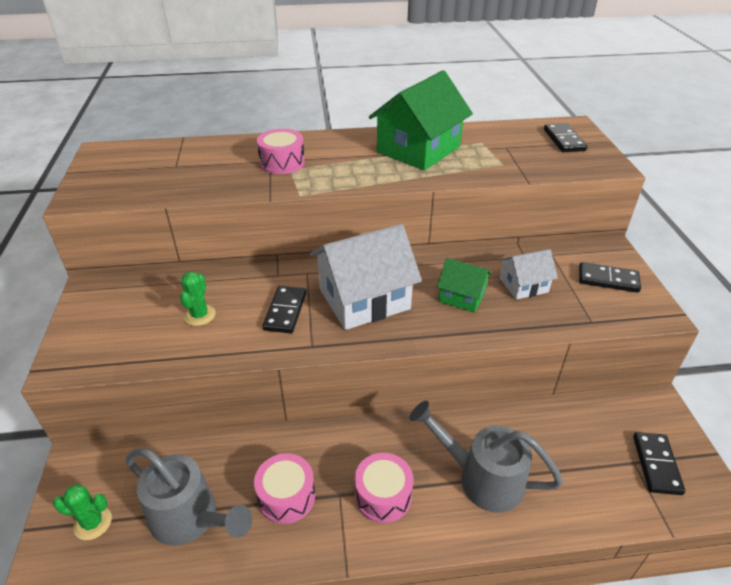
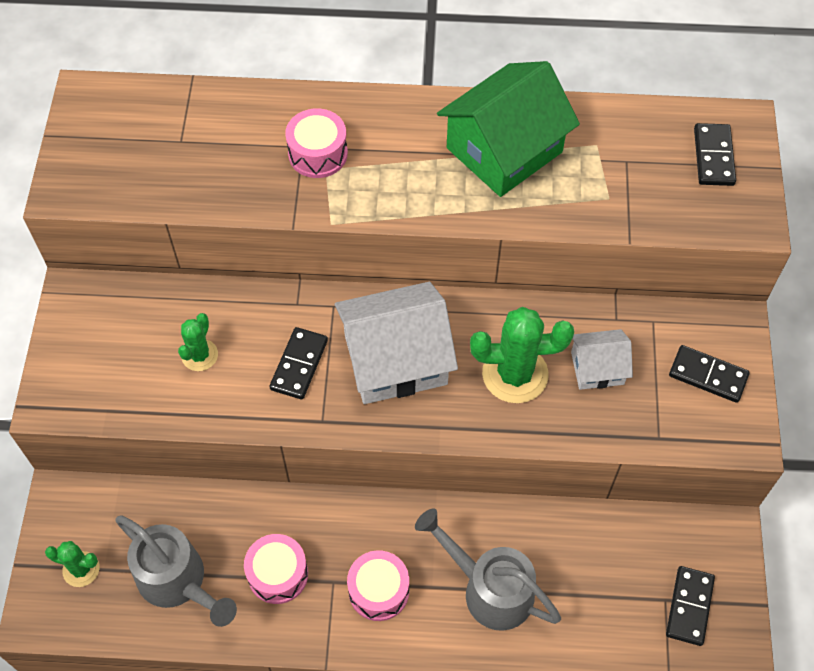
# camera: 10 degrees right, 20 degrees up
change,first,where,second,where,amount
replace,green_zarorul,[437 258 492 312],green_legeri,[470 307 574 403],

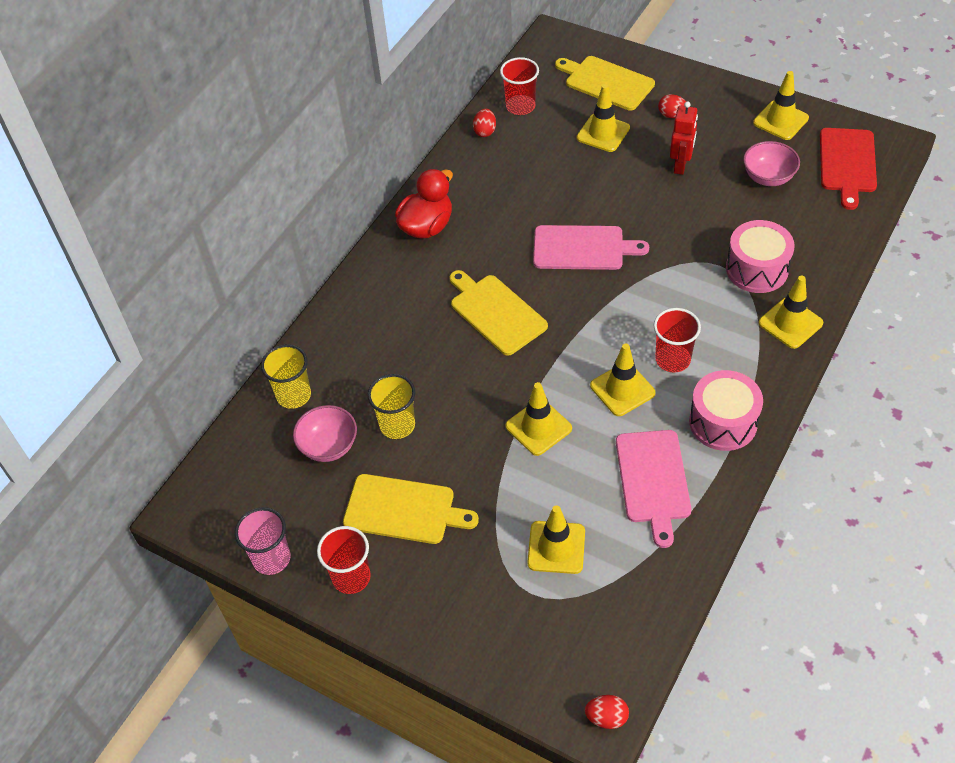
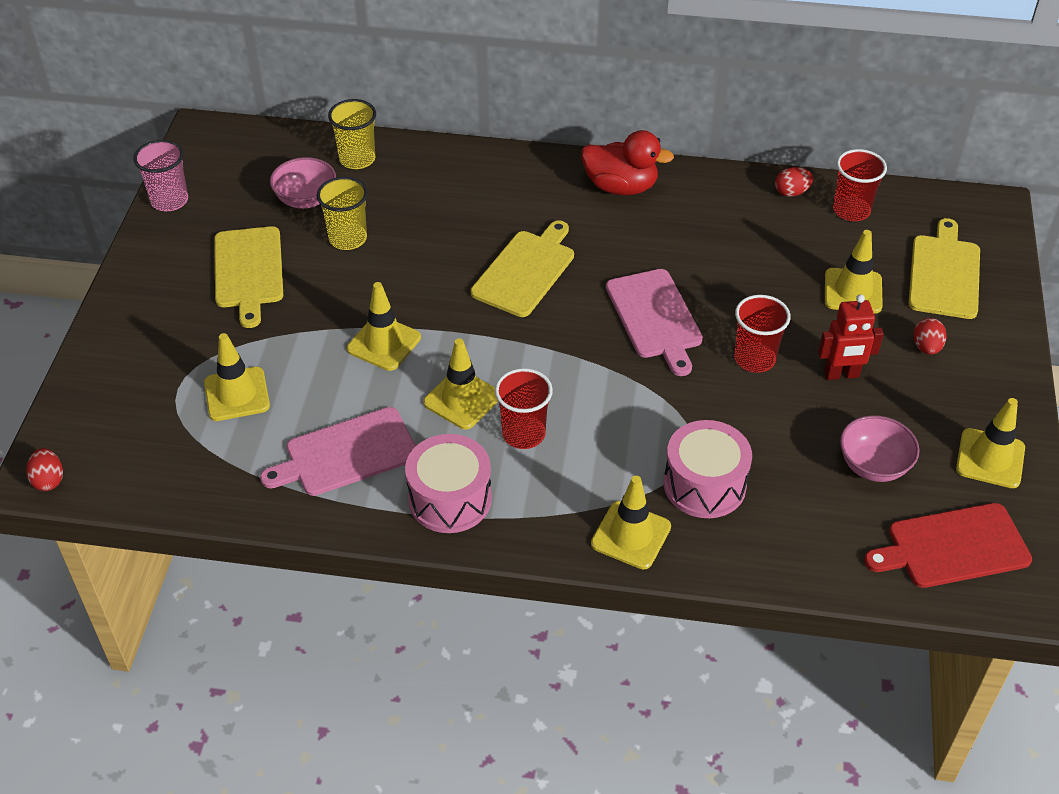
# camera: 65 degrees right, 5 degrees down
change,first,where,second,where,amount
move,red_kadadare,[317 526 371 594],,[735 295 791 373],

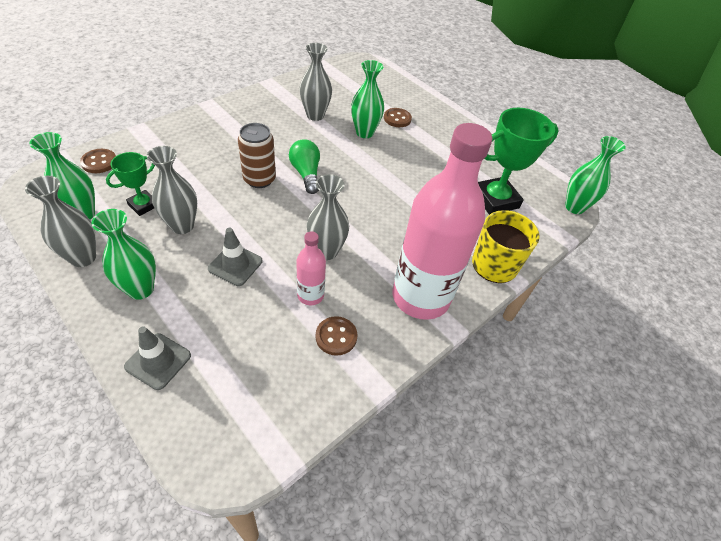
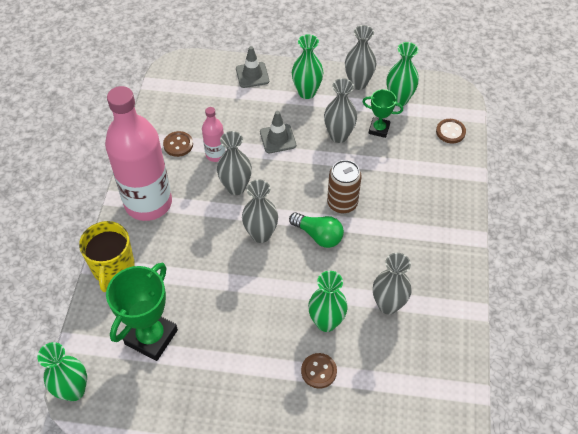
# camera: 145 degrees right, 5 degrees up
change,first,where,second,where,amount
insert,,,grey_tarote,[242 180 278 243],
rotate,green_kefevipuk,[106 152 155 216],,[362 89 403 138],75 degrees counterclockwise

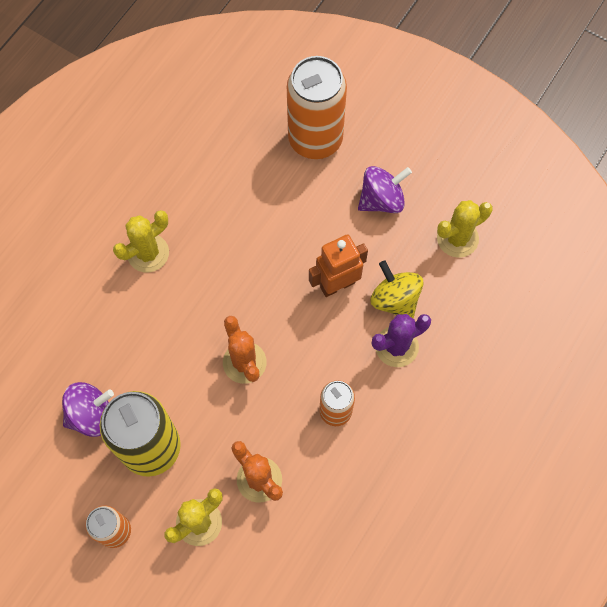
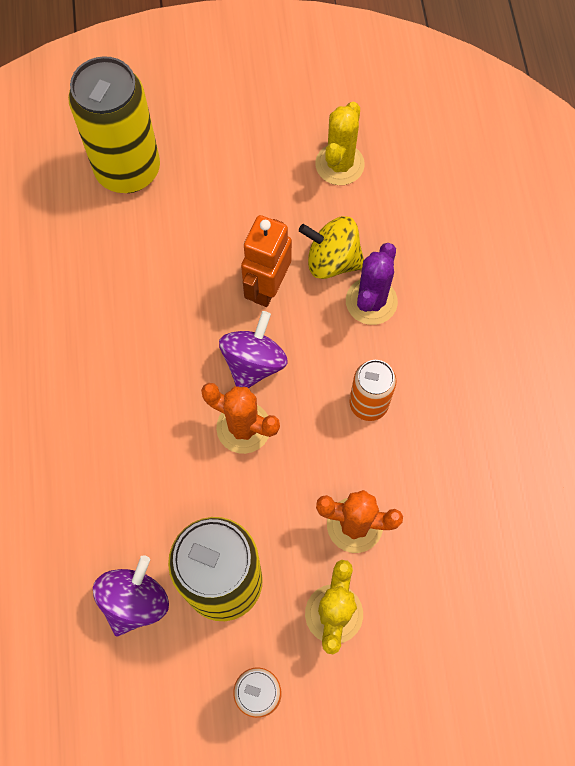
# camera: 40 degrees left, 0 degrees up
change,first,where,second,where,amount
delete,yellow_legeri,[113 210 169 272],,,
move,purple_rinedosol,[358 166 412 213],,[219 311 288 388],
recolor,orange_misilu,[287 56 347 159],yellow_misilu,[68 56 160 193],

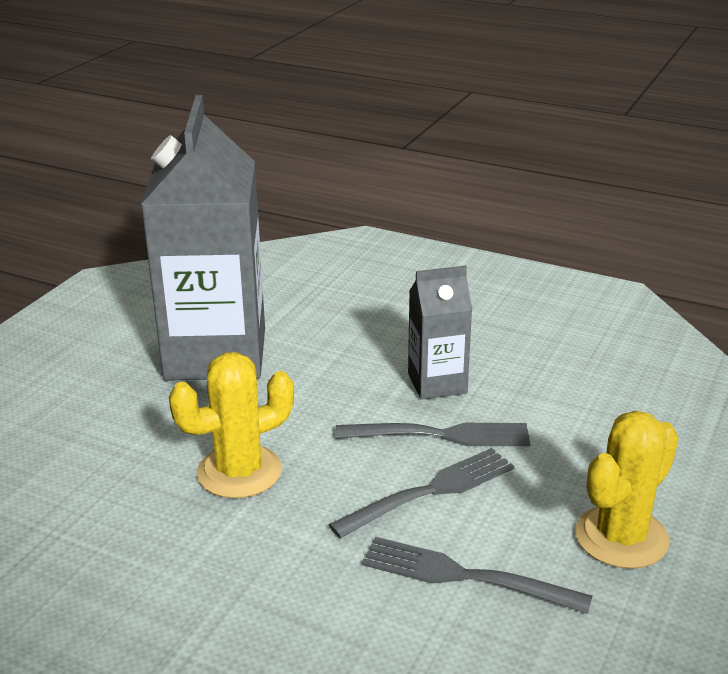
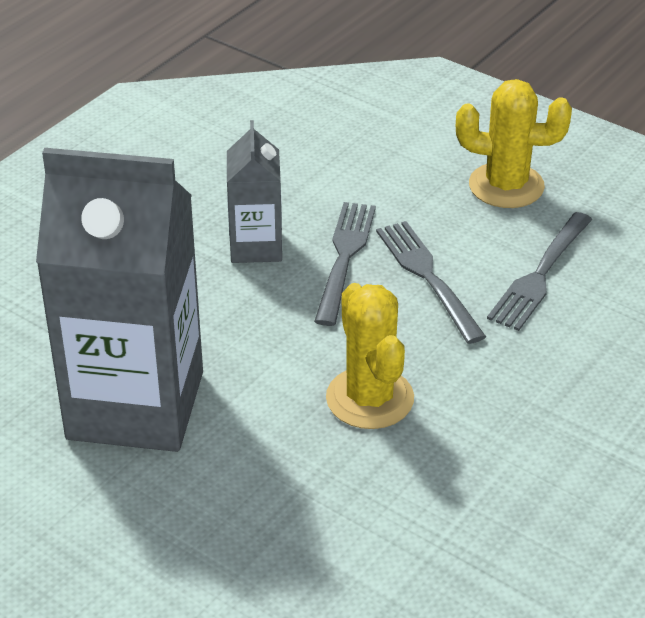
# camera: 80 degrees left, 10 degrees up
change,first,where,second,where,amount
rotate,yellow_legeri,[575 411 679 569],,[456 79 572 208],45 degrees counterclockwise

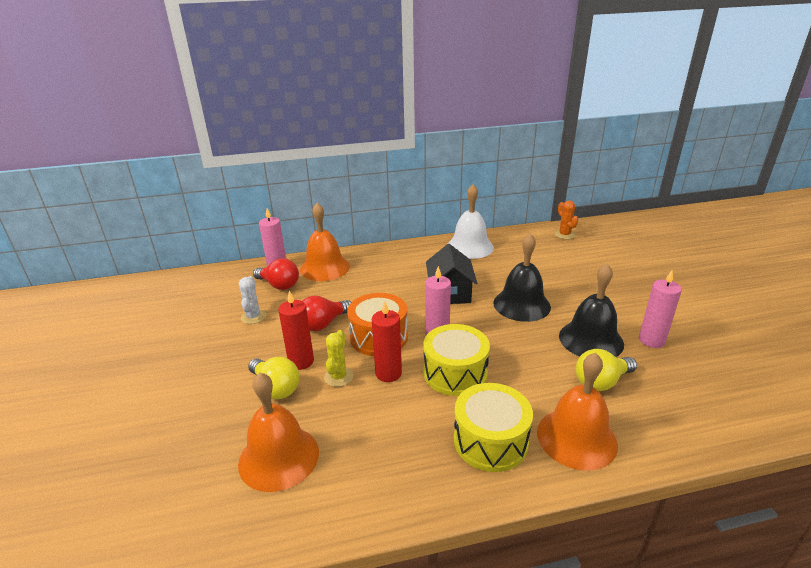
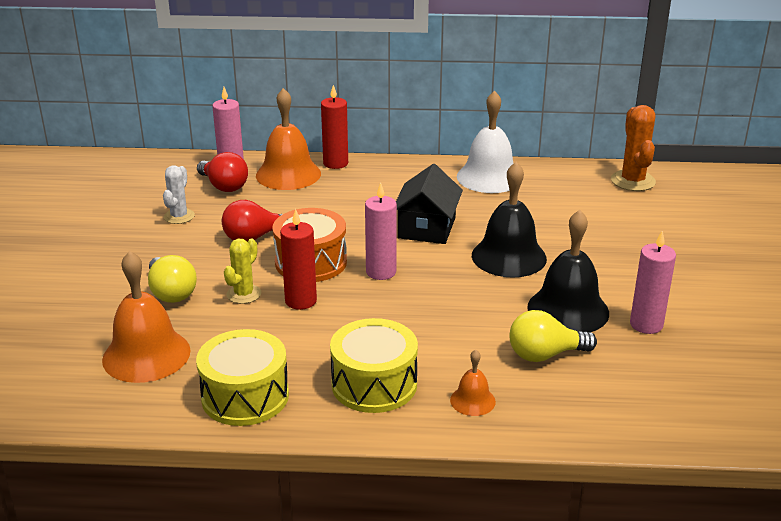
# camera: 15 degrees right, 0 degrees up
change,first,where,second,where,amount
move,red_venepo,[278 291 314 370],,[321 85 348 169],
move,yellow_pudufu,[423 324 490 396],,[196 329 289 426],
resize,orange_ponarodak,[537 353 618 471],,[450 350 496 416],x0.49
resize,orange_legeri,[555 201 578 239],,[611 105 656 191],x1.53

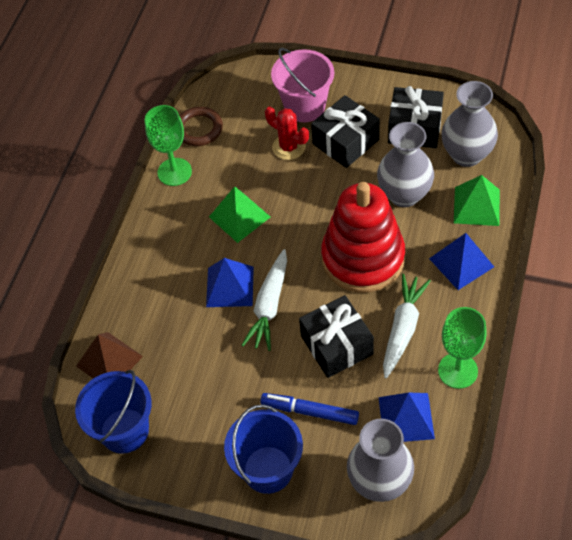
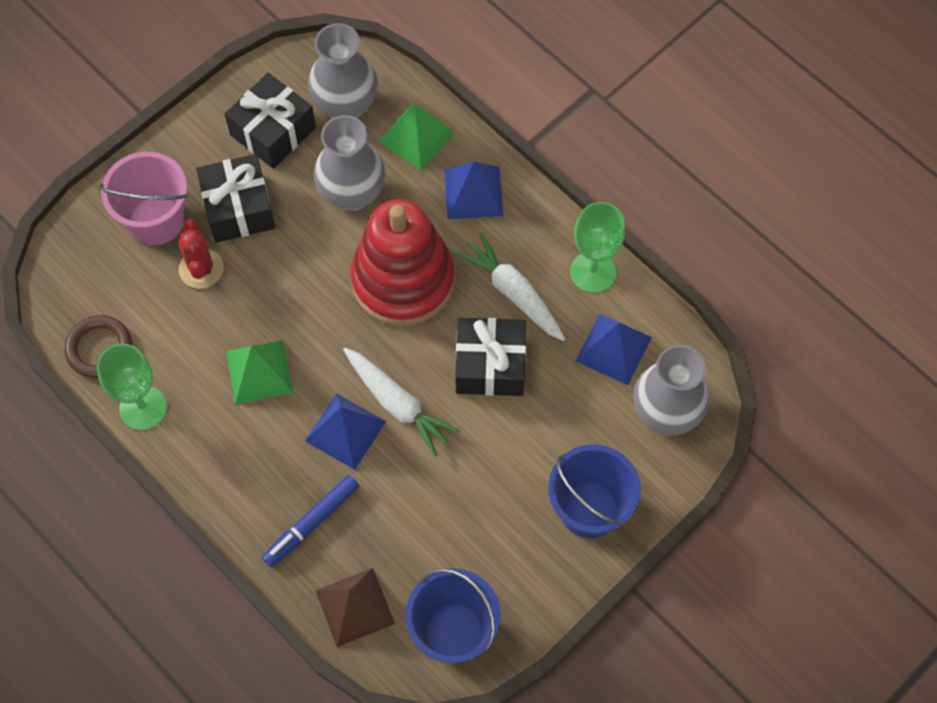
# camera: 65 degrees left, 10 degrees up
change,first,where,second,where,amount
move,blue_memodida,[260 393 359 425],,[262 475 359 567],
rotate,red_legeri,[265 107 309 160],,[178 219 224 289],75 degrees counterclockwise

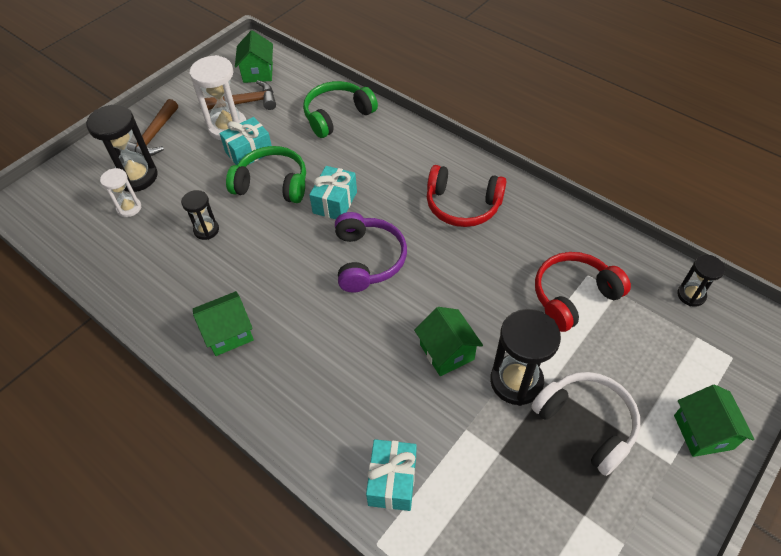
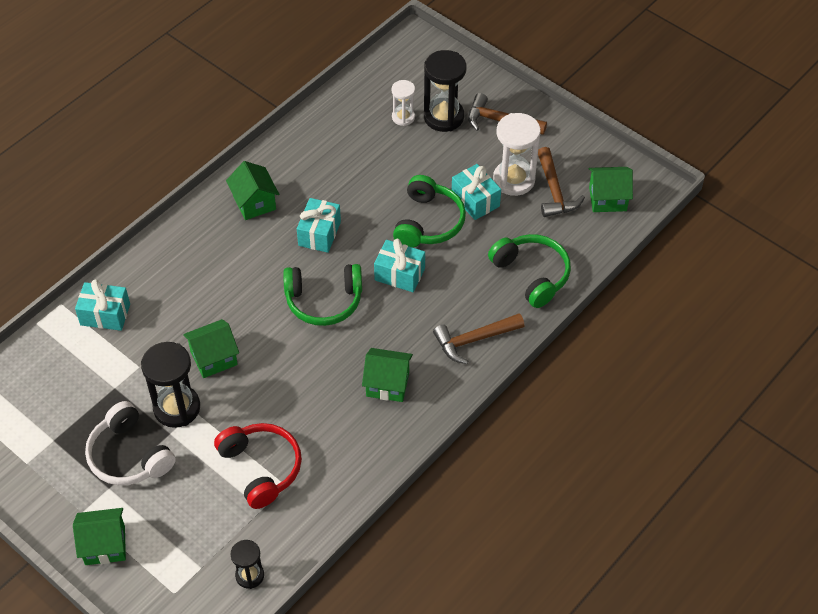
# camera: 90 degrees right, 0 degrees up
change,first,where,second,where,amount
delete,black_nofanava,[181 190 219 240],,,
insert,,,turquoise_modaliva,[297 198 341 253],
insert,,,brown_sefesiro,[433 313 524 364],
replace,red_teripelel,[427 165 507 227],green_zarorul,[362 348 413 402],
recolor,purple_teripelel,[335 212 407 292],green_teripelel,[283 264 362 326],
rotate,white_teripelel,[531 372 640 476],,[85 401 176 485],90 degrees clockwise

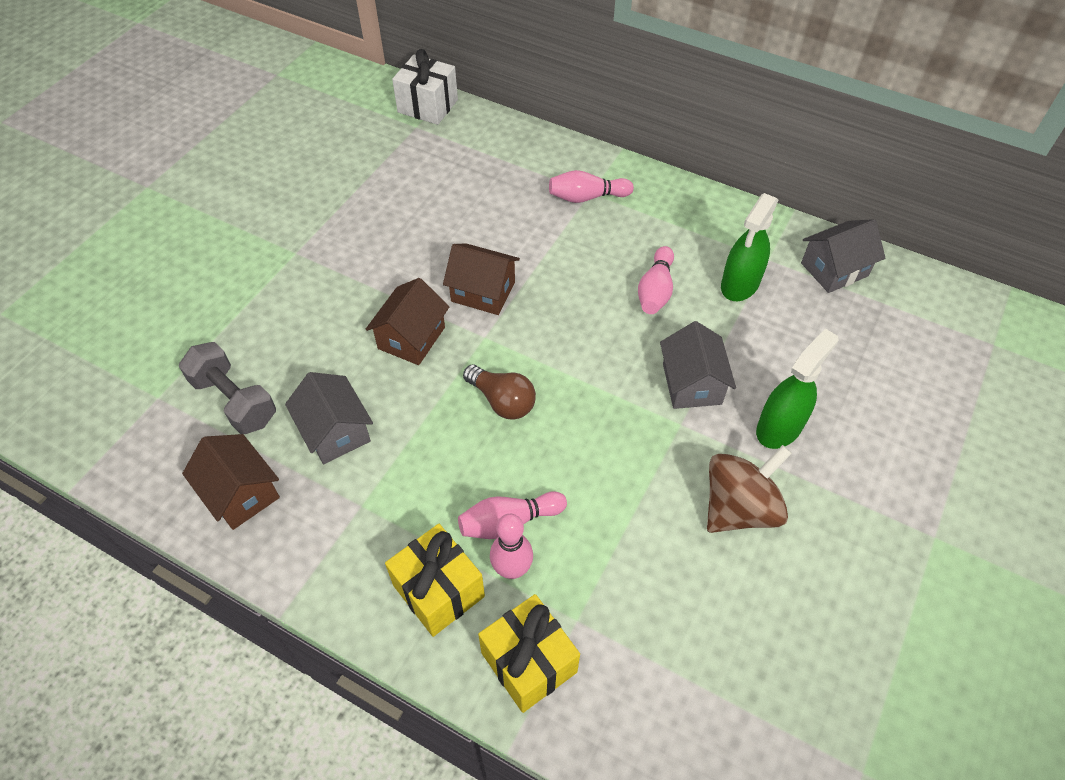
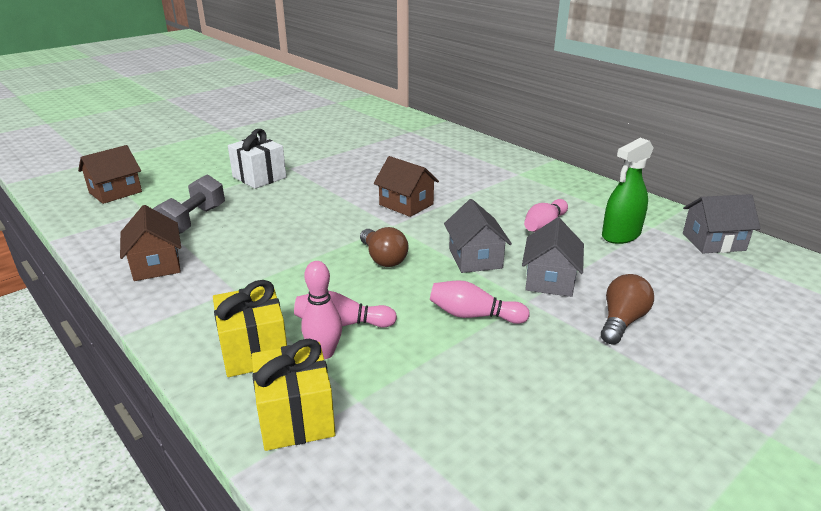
# camera: 20 degrees right, 25 degrees down
change,first,where,second,where,amount
delete,brown_rinedosol,[707 445 792 533],,,
move,grey_zarorul,[285 372 373 464],,[444 199 512 273],
move,brown_zarorul,[365 278 449 365],,[78 145 142 204],
move,white_modaliva,[392 49 458 125],,[228 129 286 189],
move,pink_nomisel,[549 170 634 203],,[430 280 530 324],
replace,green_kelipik,[756 328 838 449],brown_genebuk,[601 274 654 345],
rotate,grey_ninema,[179 342 276 434],,[153 175 225 234],45 degrees clockwise

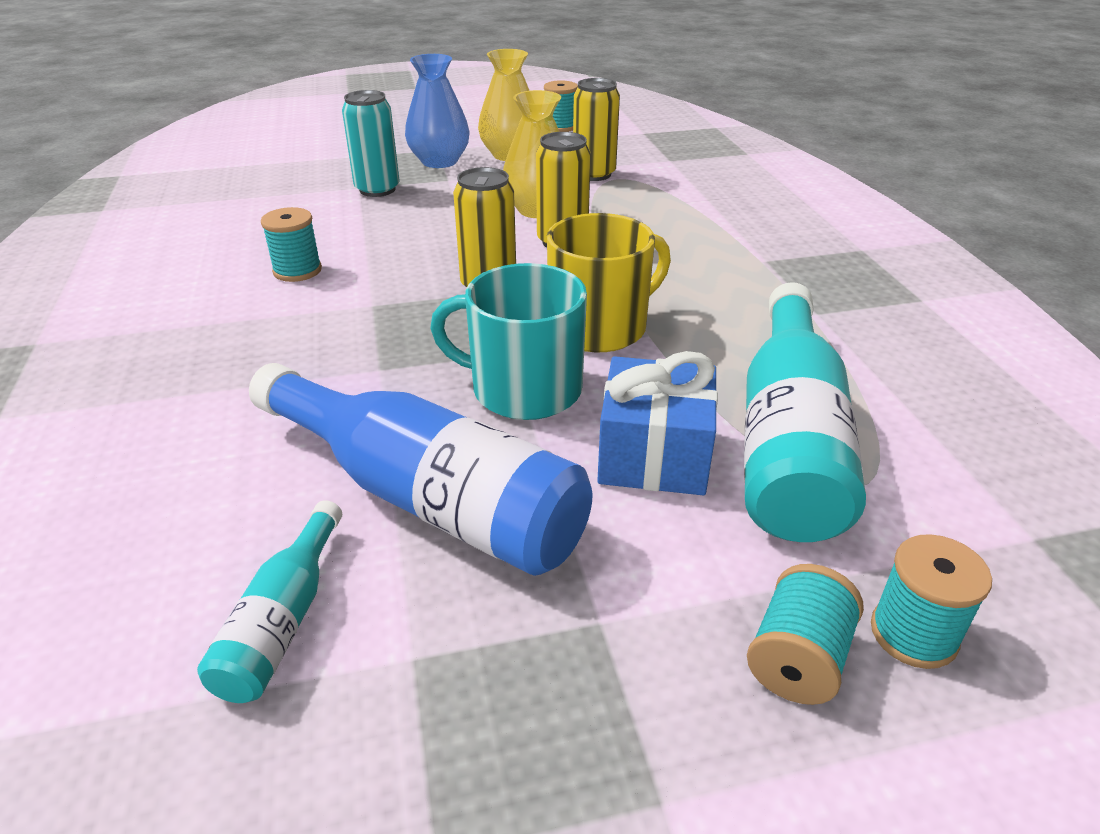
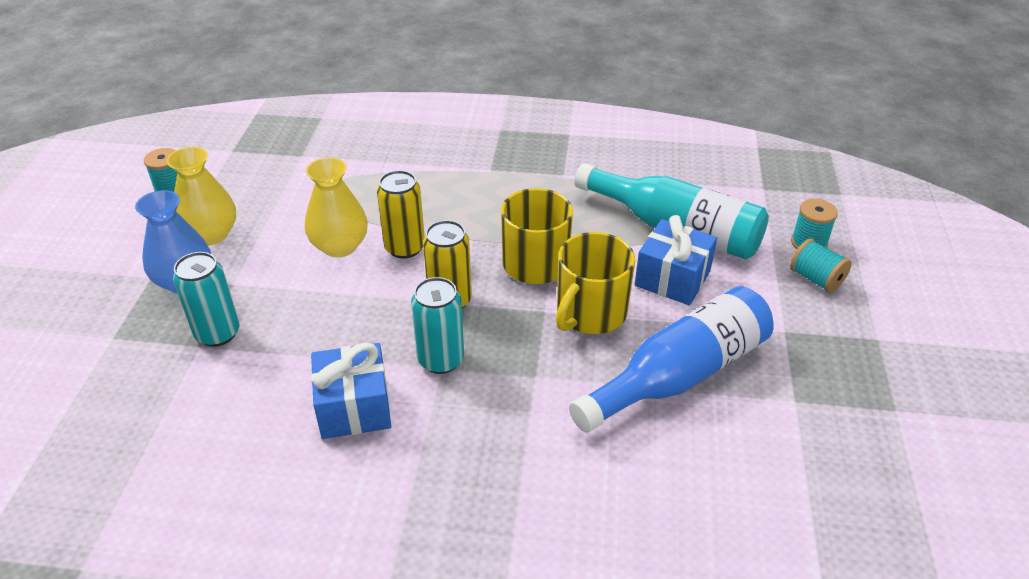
# camera: 70 degrees left, 5 degrees up
change,first,where,second,where,amount
delete,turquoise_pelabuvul,[197 500 342 703],,,
delete,yellow_misilu,[573 78 620 181],,,
insert,,,turquoise_misilu,[411 277 464 374],
replace,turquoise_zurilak,[261 207 322 282],blue_modaliva,[311 342 391 439],
recolor,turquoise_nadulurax,[430 263 587 420],yellow_nadulurax,[556 232 635 334],

